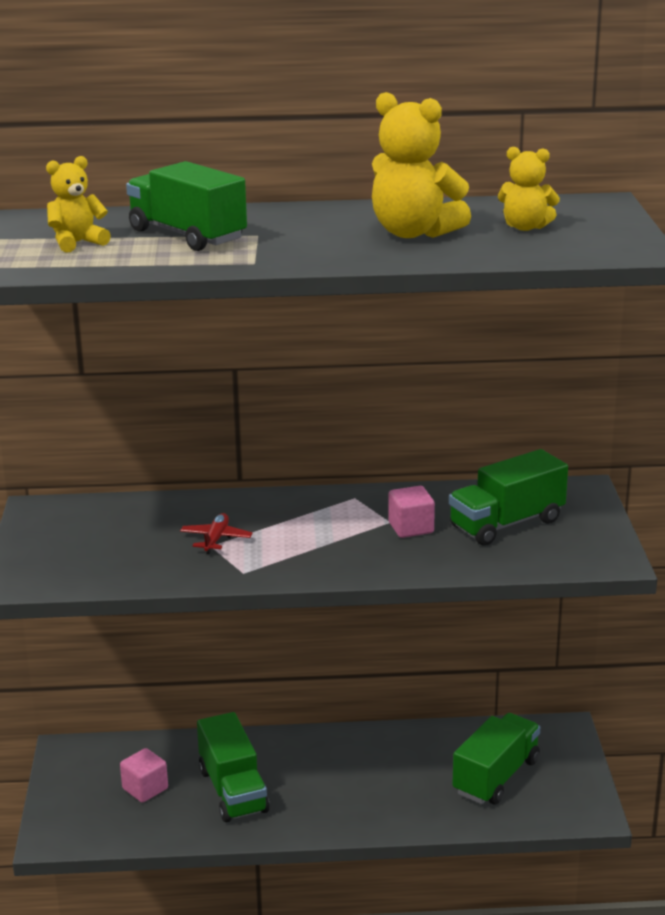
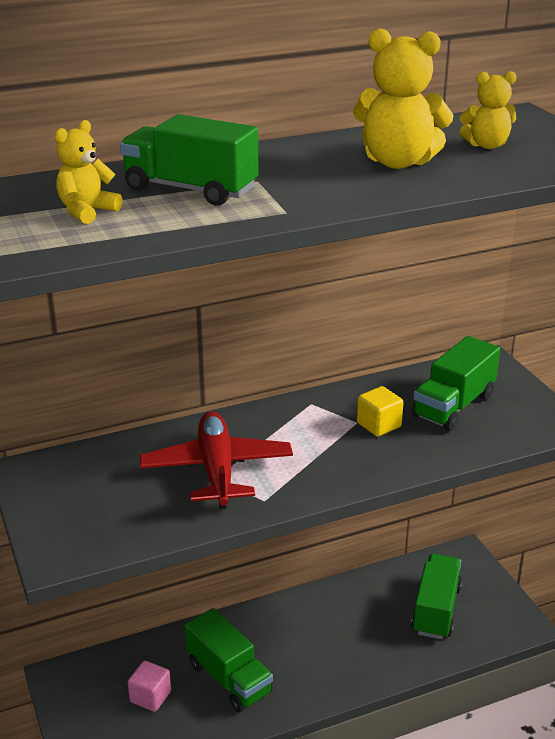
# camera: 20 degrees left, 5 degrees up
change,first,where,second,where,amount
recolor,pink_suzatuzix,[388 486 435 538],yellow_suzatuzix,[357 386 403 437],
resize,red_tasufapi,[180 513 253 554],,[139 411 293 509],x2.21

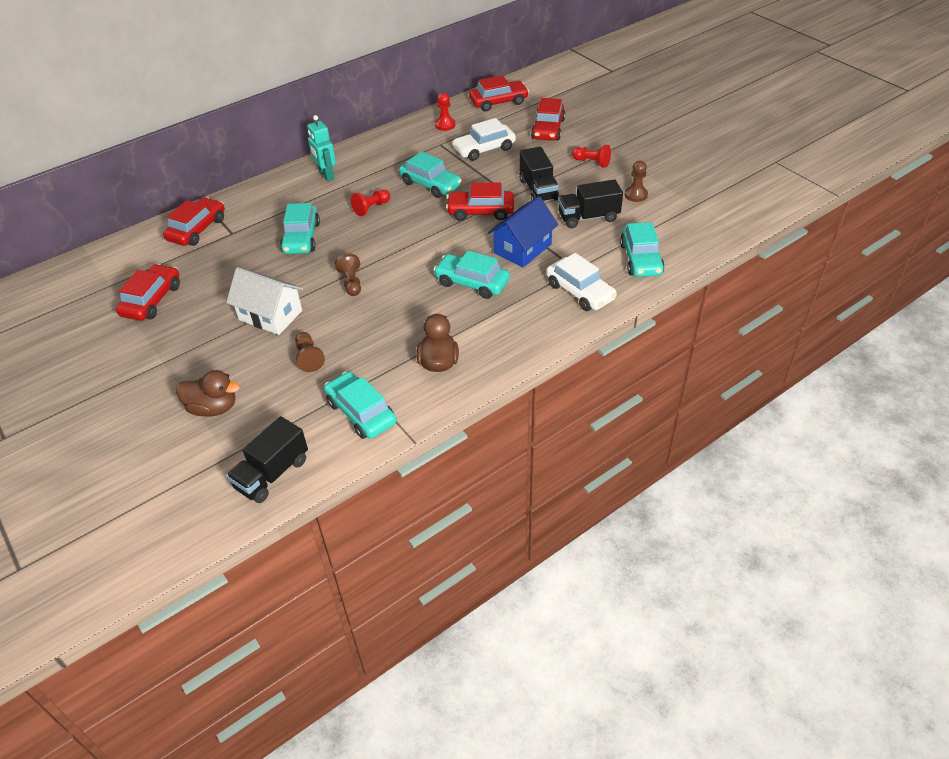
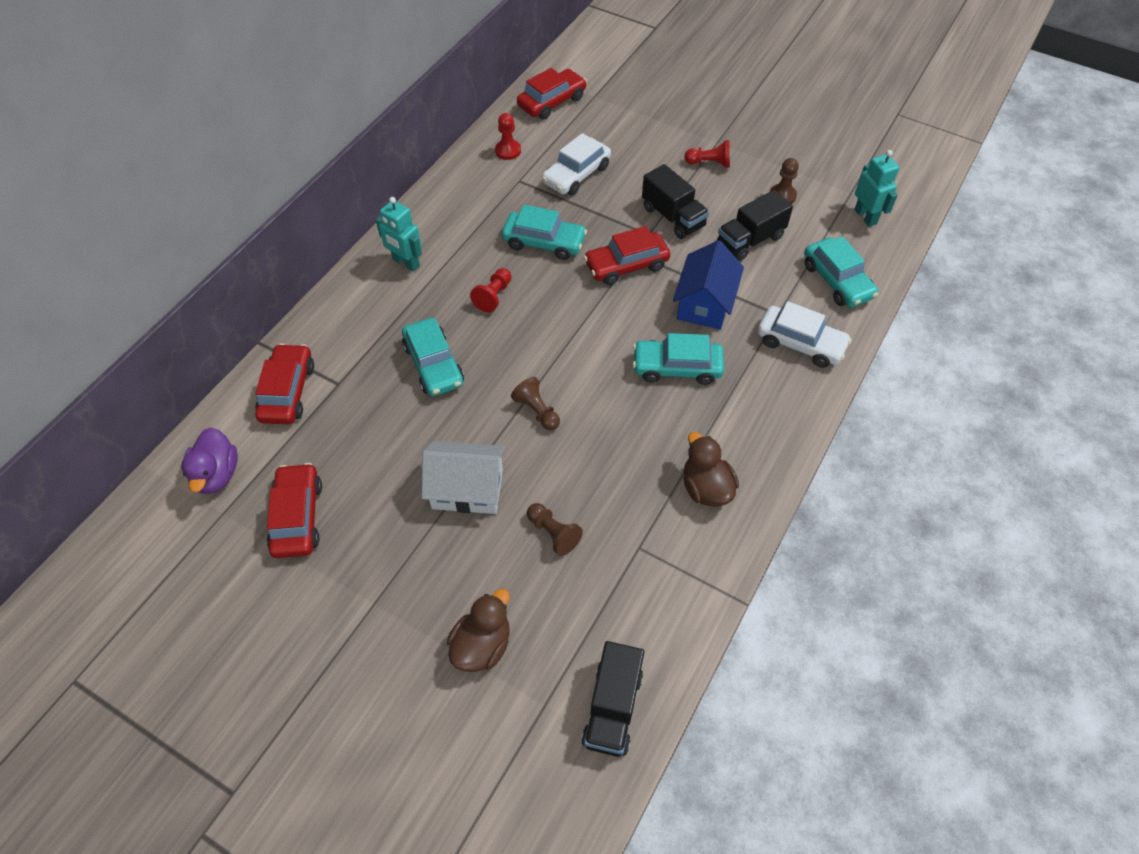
# camera: 25 degrees left, 10 degrees up
change,first,where,second,where,amount
delete,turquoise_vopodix,[324 372 396 439],,,
delete,red_vopodix,[531 98 565 141],,,
insert,,,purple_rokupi,[181 427 238 494],
insert,,,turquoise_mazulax,[854 150 899 227],
rotate,brown_rokupi,[176 370 240 416],,[447 589 510 672],45 degrees counterclockwise

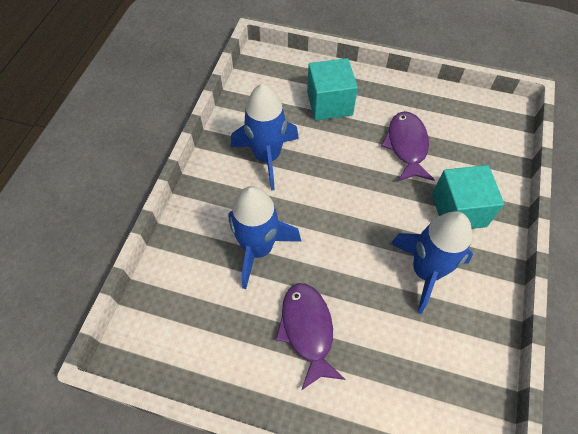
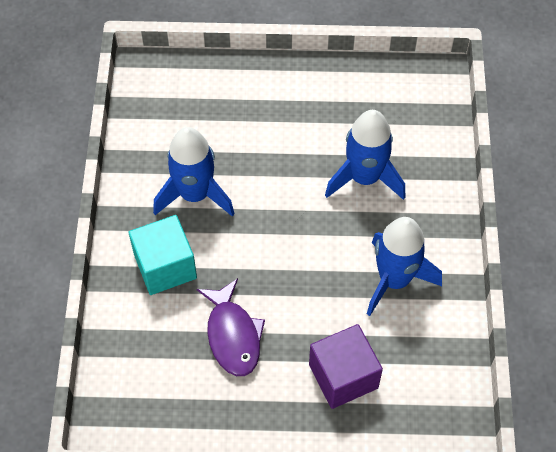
# camera: 165 degrees right, 0 degrees up
change,first,where,second,where,amount
delete,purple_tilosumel,[275 283 346 390],,,
recolor,turquoise_suzatuzix,[307 58 358 121],purple_suzatuzix,[309 324 383 409],

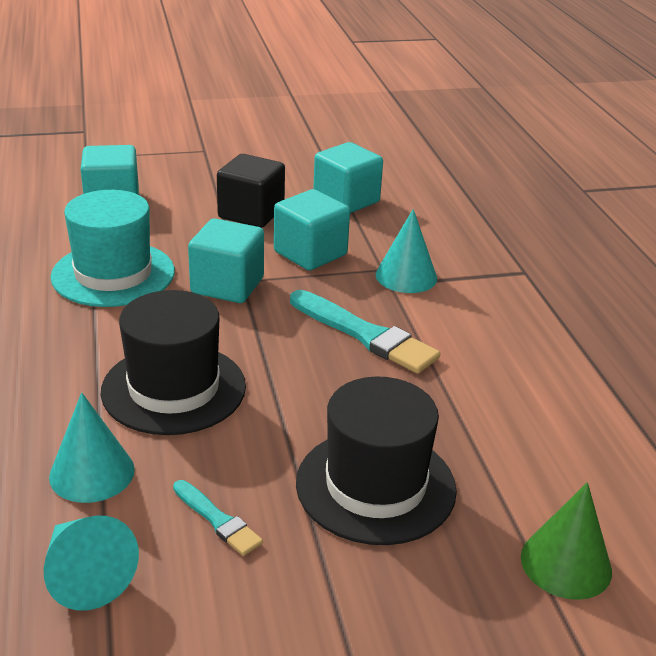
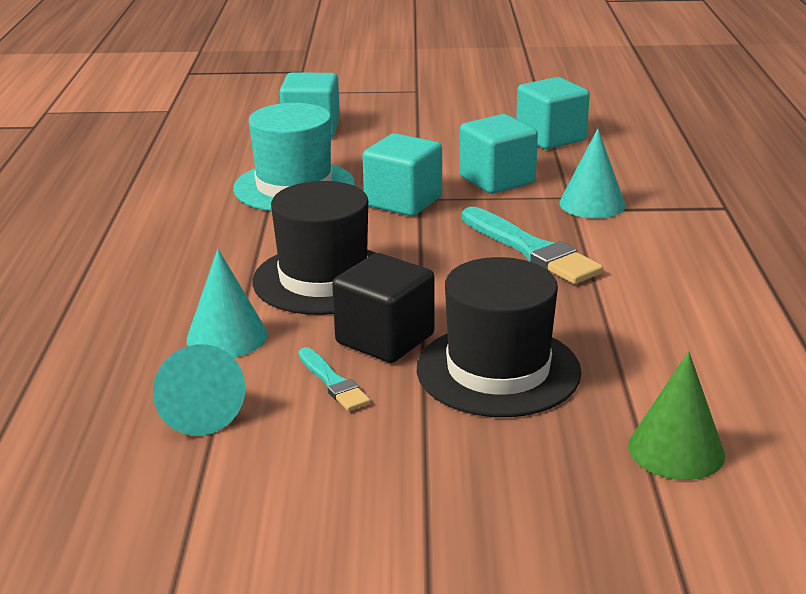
# camera: 15 degrees right, 5 degrees down
change,first,where,second,where,amount
move,black_suzatuzix,[217 154 285 228],,[332 253 435 363],

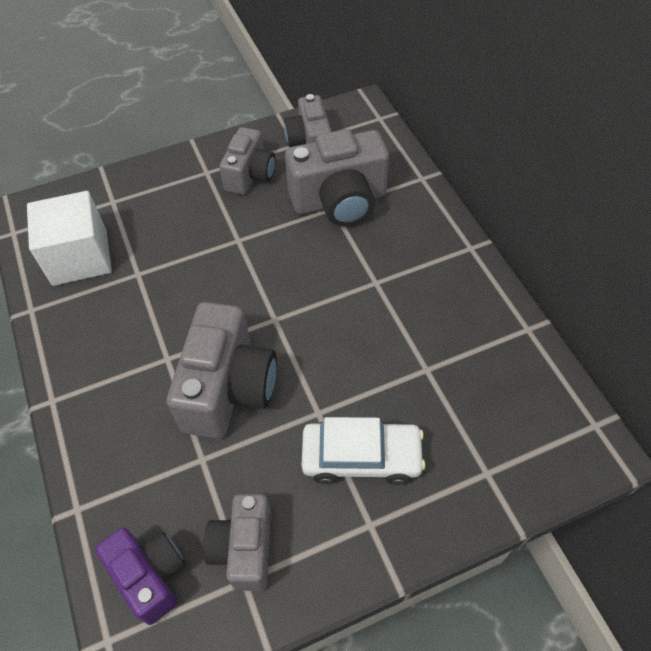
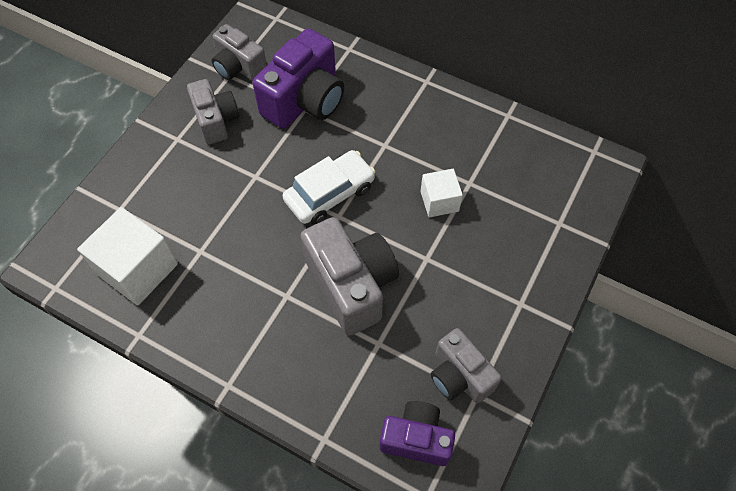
# camera: 40 degrees left, 5 degrees up
change,first,where,second,where,amount
insert,,,white_suzatuzix,[421 169 463 217],
move,white_vopodix,[301 417 426 485],,[283 150 375 225],
recolor,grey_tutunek,[285 129 389 226],purple_tutunek,[252 28 344 129],

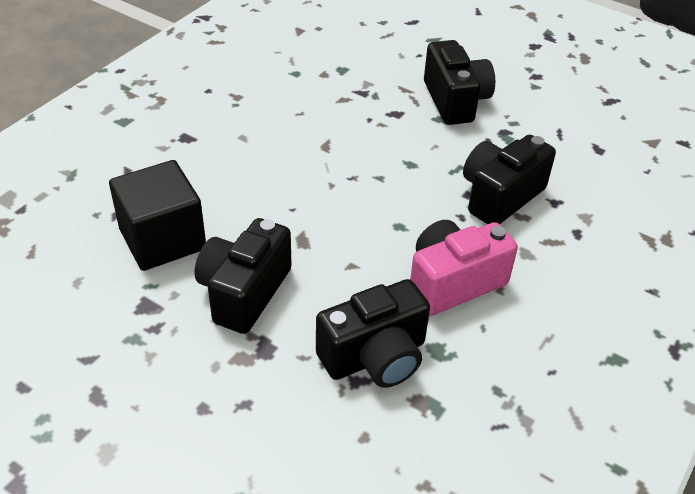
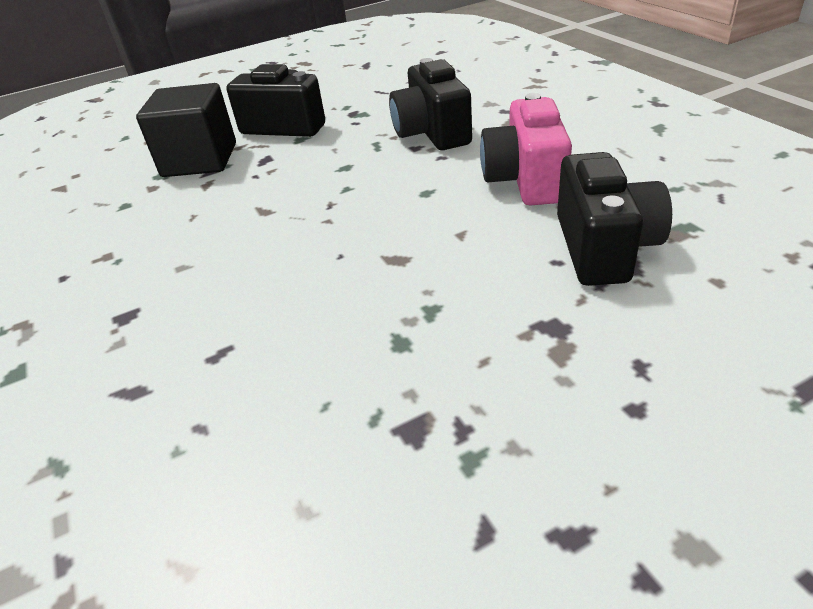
# camera: 55 degrees left, 5 degrees down
change,first,where,second,where,amount
delete,black_tutunek,[194 218 292 334],,,
move,black_suzatuzix,[109 160 206 271],,[136 83 236 177],

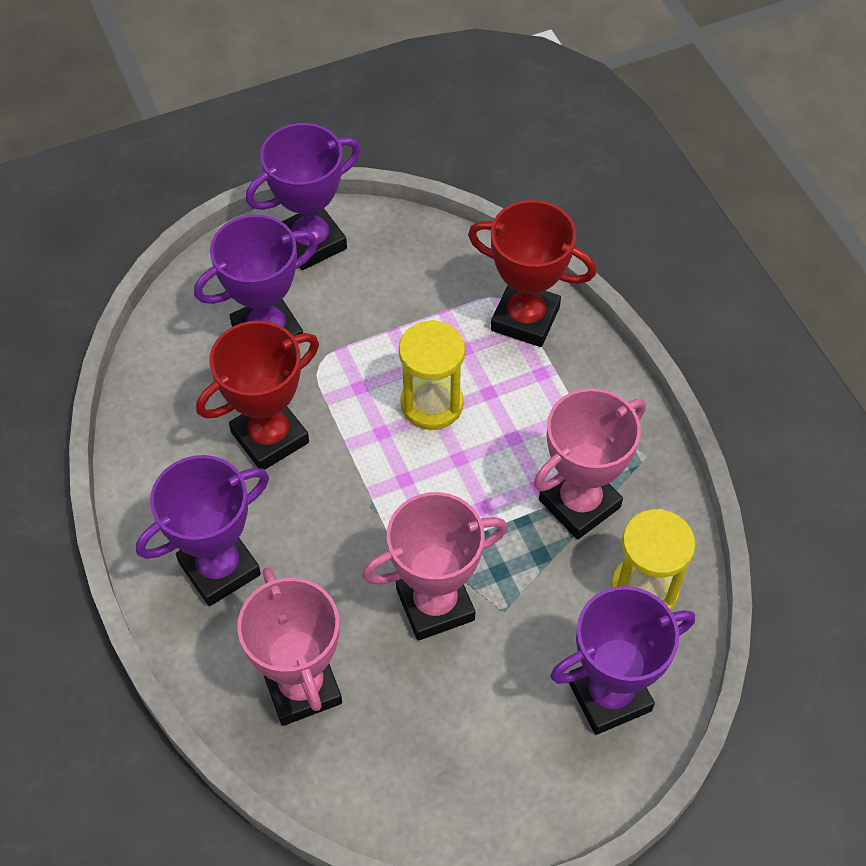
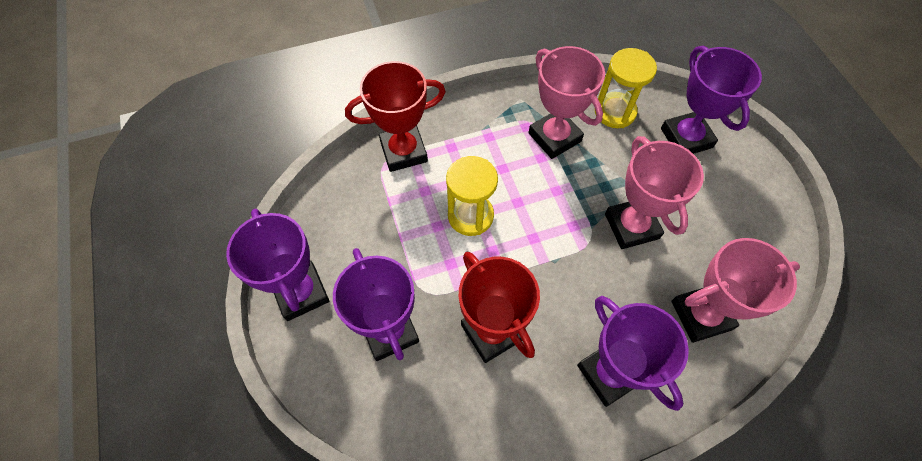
# camera: 85 degrees left, 5 degrees up
change,first,where,second,where,amount
rotate,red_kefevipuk,[468 200 596 347],,[345 61 446 172],45 degrees clockwise

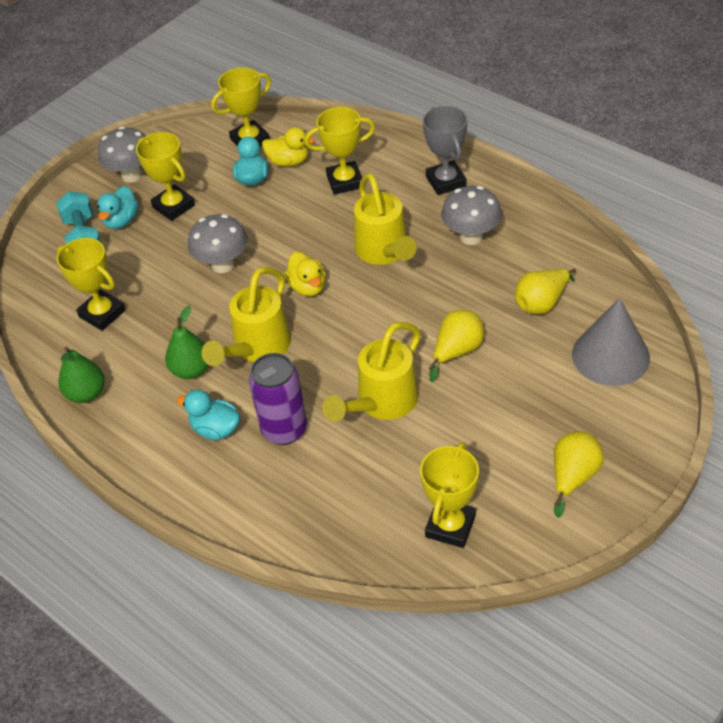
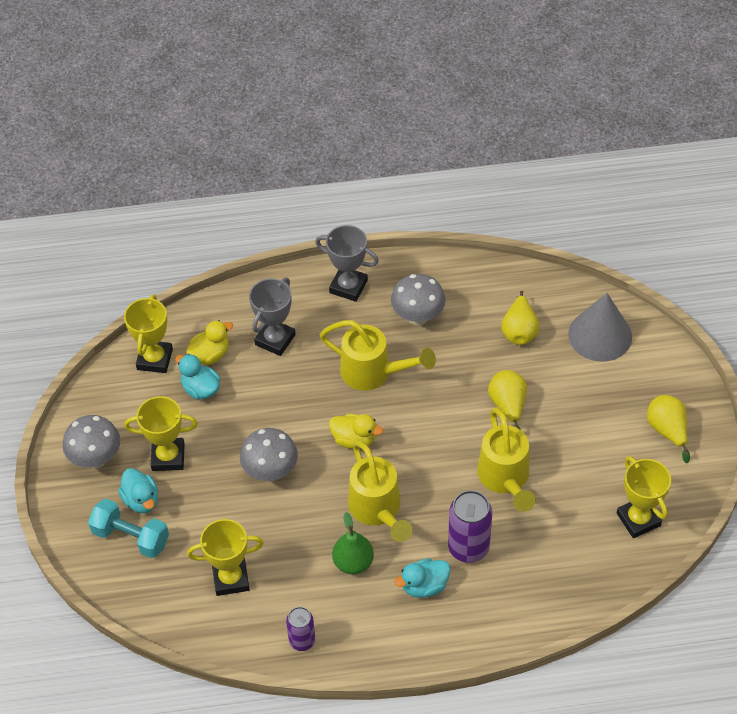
# camera: 50 degrees left, 5 degrees up
change,first,where,second,where,amount
replace,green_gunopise,[58 346 105 403],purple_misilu,[286 607 315 651],
recolor,yellow_kefevipuk,[305 107 375 195],grey_kefevipuk,[249 278 296 356],

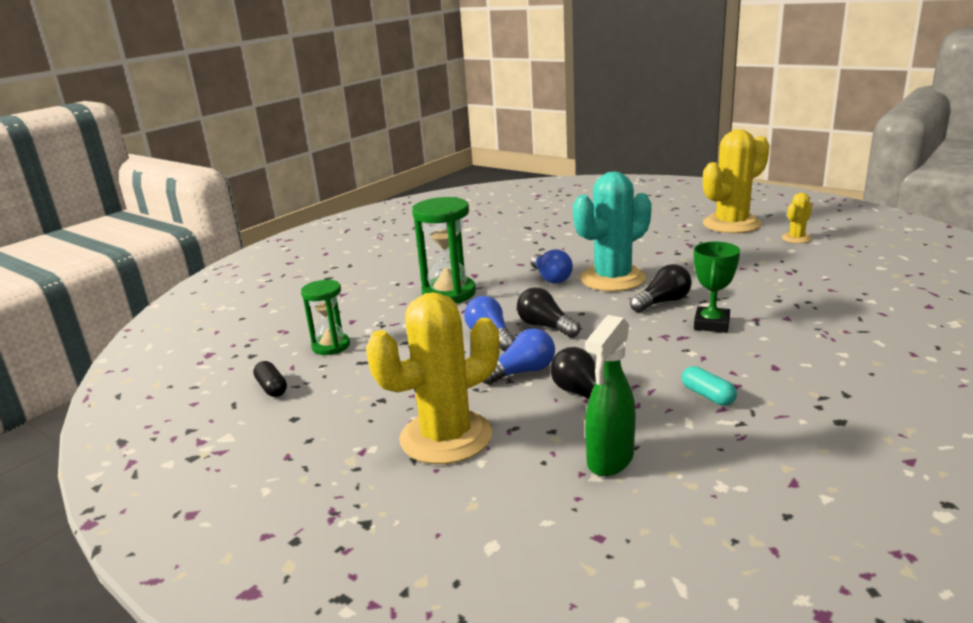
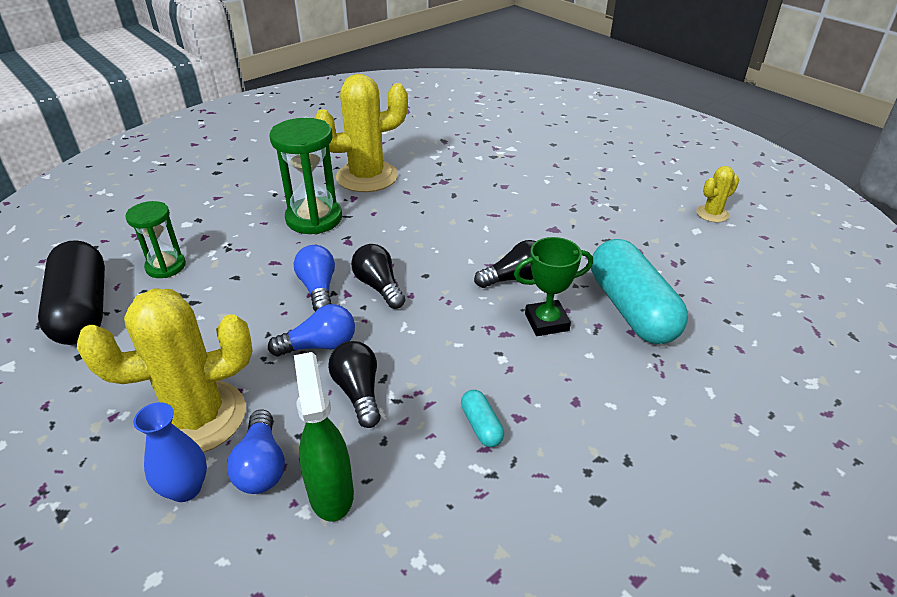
# camera: 10 degrees right, 15 degrees up
change,first,where,second,where,amount
delete,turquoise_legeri,[573 171 652 291],,,
insert,,,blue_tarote,[133 402 207 502],
insert,,,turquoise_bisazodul,[591 239 688 344],
move,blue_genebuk,[530 249 573 283],,[227 410 285 494],
move,yellow_legeri,[703 129 770 233],,[315 74 408 192],
rotate,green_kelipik,[585 315 635 476],,[294 352 354 522],120 degrees clockwise
rotate,green_kefevipuk,[694 242 740 333],,[514 237 593 336],45 degrees clockwise
resize,black_bisazodul,[253 361 287 397],,[38 240 105 345],x2.39

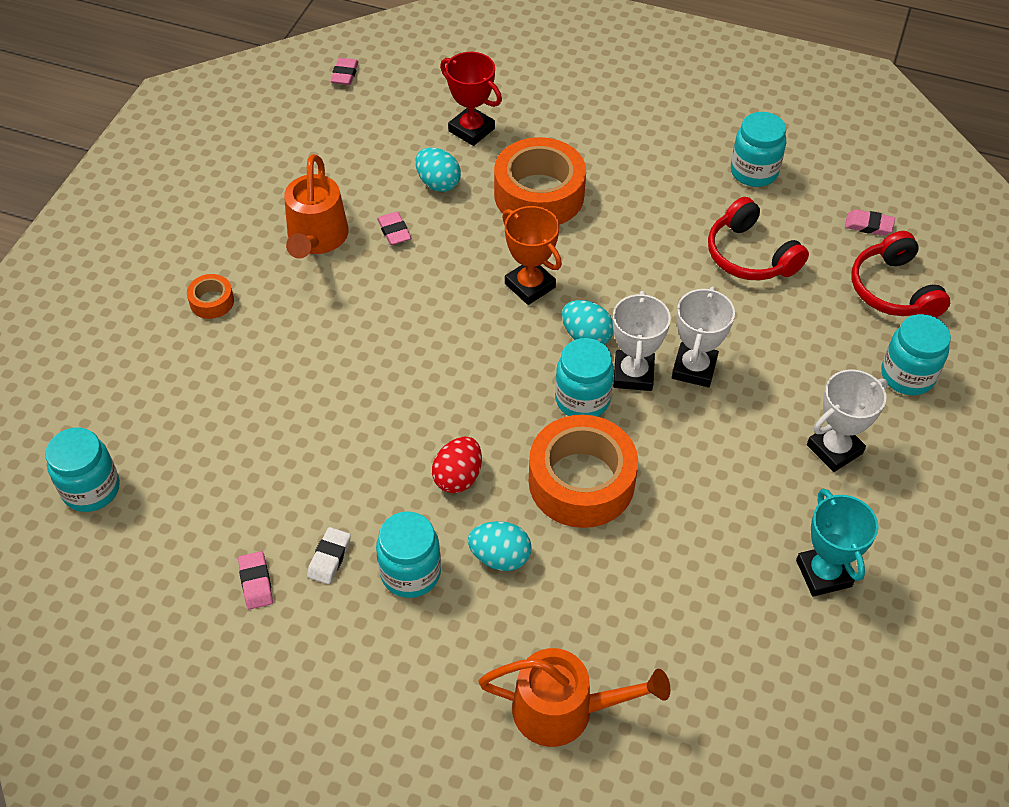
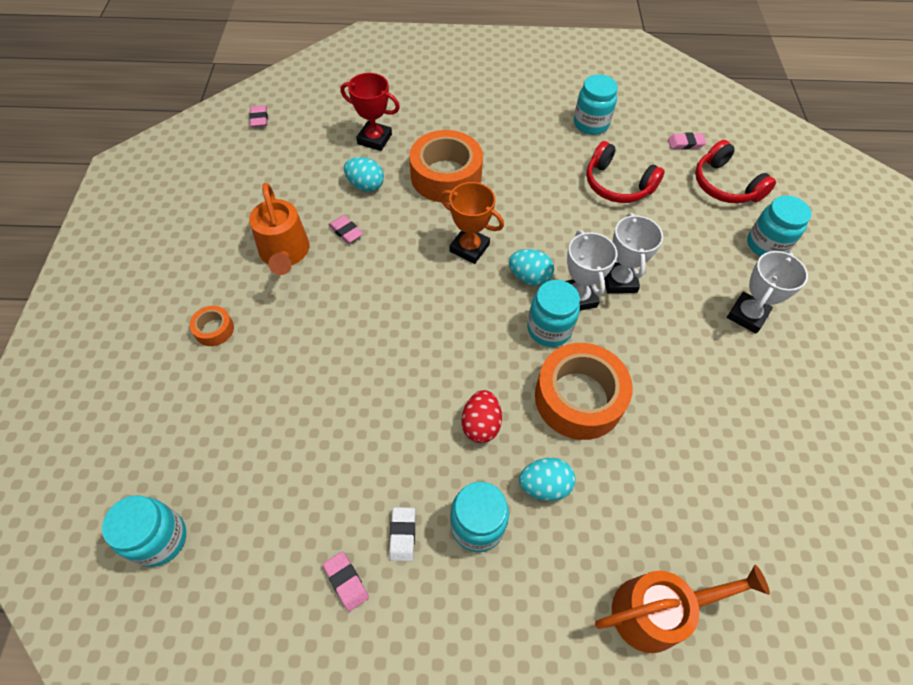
# camera: 20 degrees left, 5 degrees up
change,first,where,second,where,amount
delete,turquoise_kefevipuk,[796 488 879 597],,,

